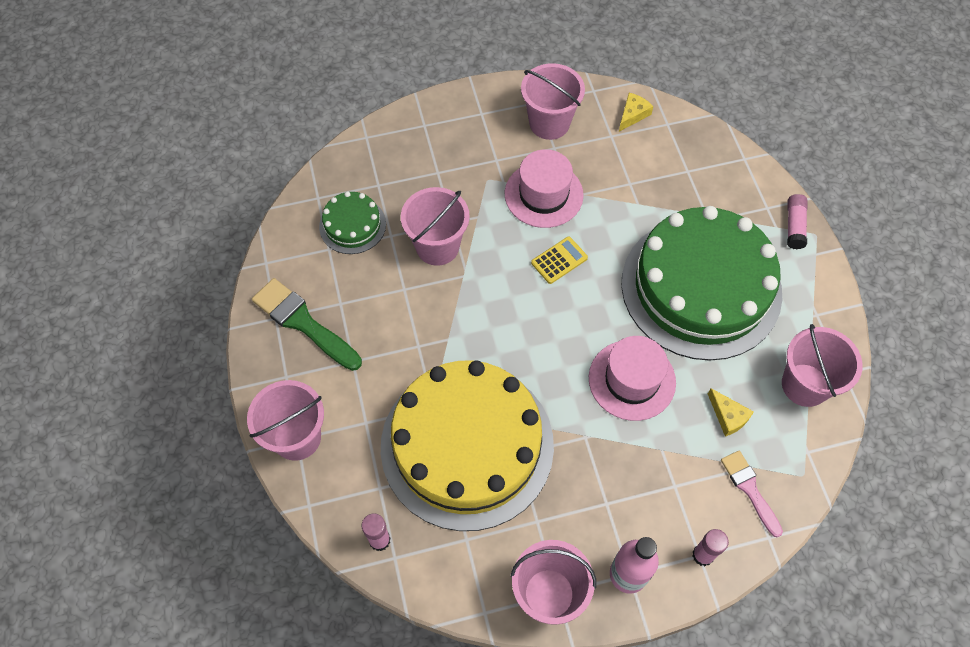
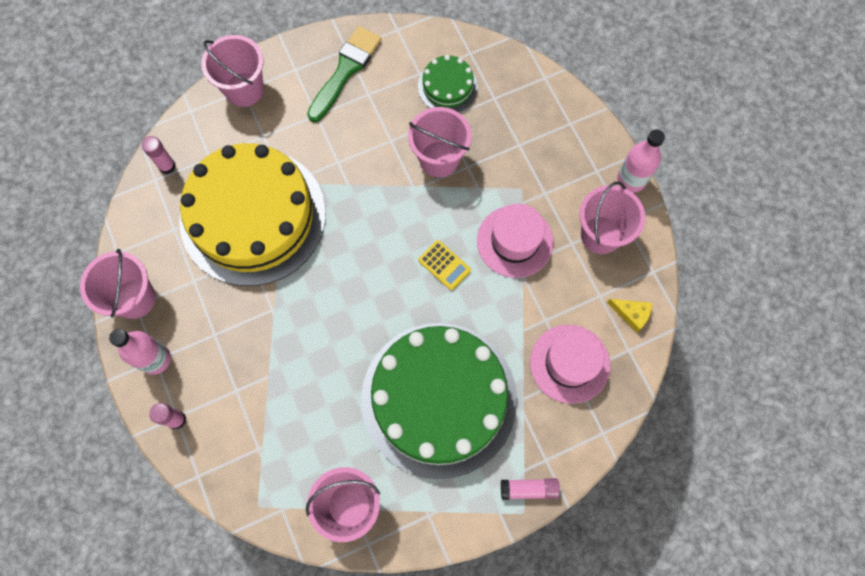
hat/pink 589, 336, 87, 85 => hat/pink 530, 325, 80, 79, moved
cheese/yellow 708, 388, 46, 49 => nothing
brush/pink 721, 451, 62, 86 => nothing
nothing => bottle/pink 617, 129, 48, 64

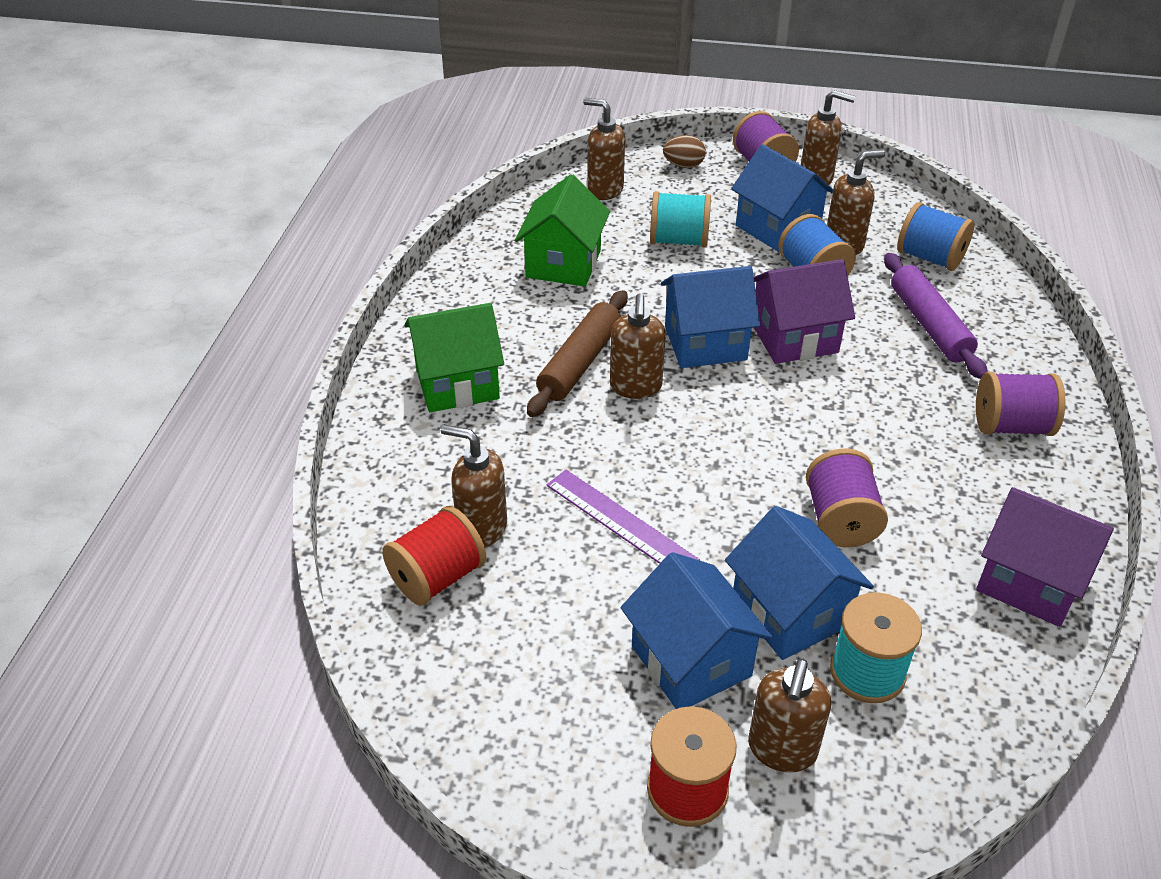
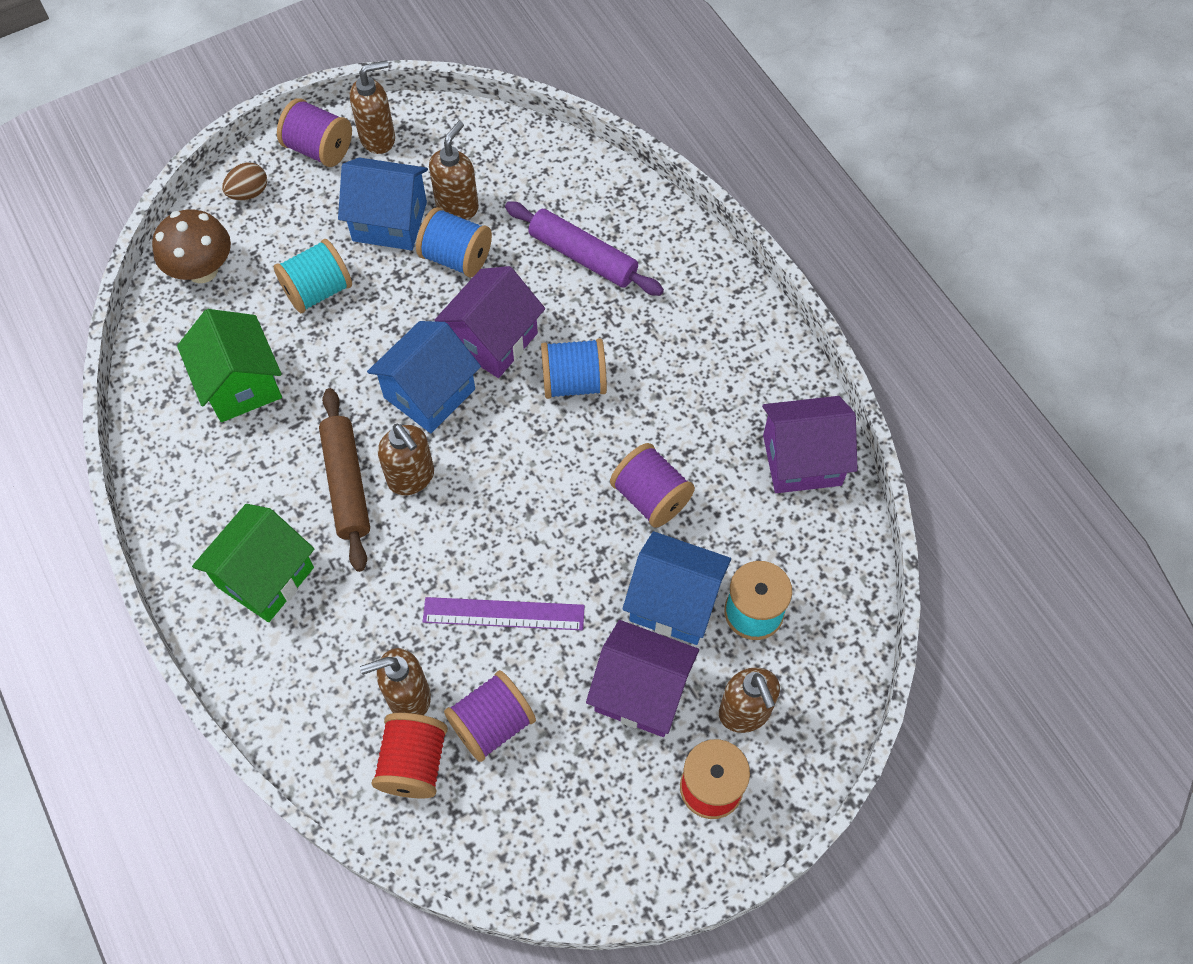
soap dispenser/brown 583, 98, 42, 102 => mushroom/brown 152, 210, 79, 73
house/blue 621, 552, 152, 157 => house/purple 586, 620, 113, 117
spool/blue 897, 202, 78, 69 => spool/blue 541, 338, 66, 61, moved
spool/purple 976, 372, 89, 64 => spool/purple 444, 670, 92, 92, moved

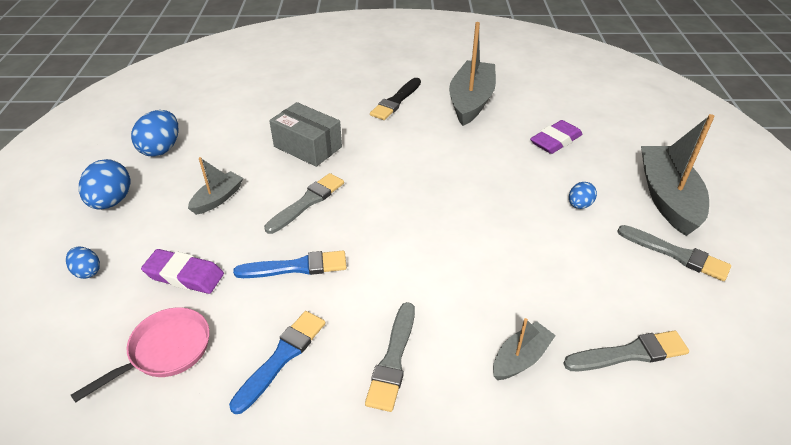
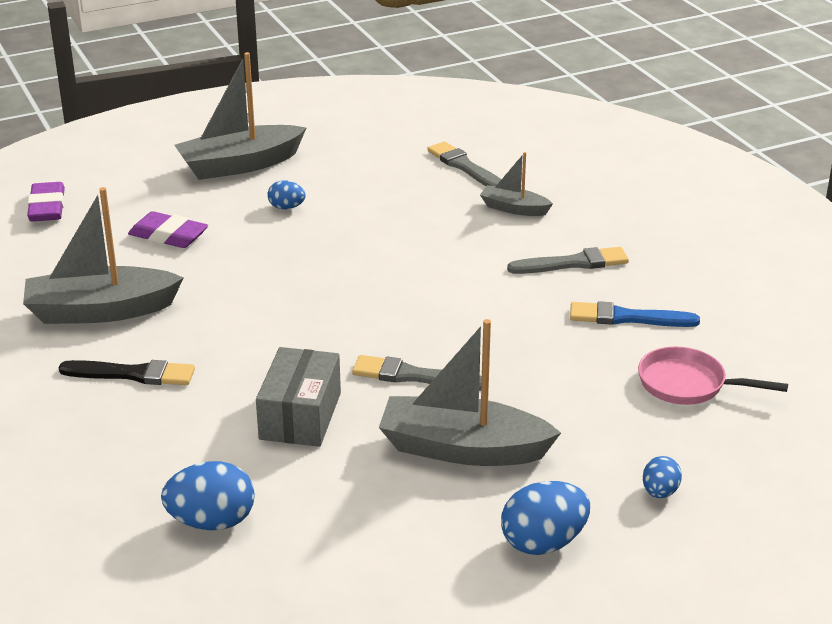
egg/blue 131, 110, 48, 47 => egg/blue 161, 461, 94, 69, moved
eraser/purple 141, 249, 83, 45 => eraser/purple 27, 182, 38, 40, moved
boat/grey 188, 157, 55, 58 => boat/grey 379, 319, 182, 147, x1.91
brush/blue 233, 251, 114, 27 => nothing
brush/grey 617, 225, 114, 56 => nothing

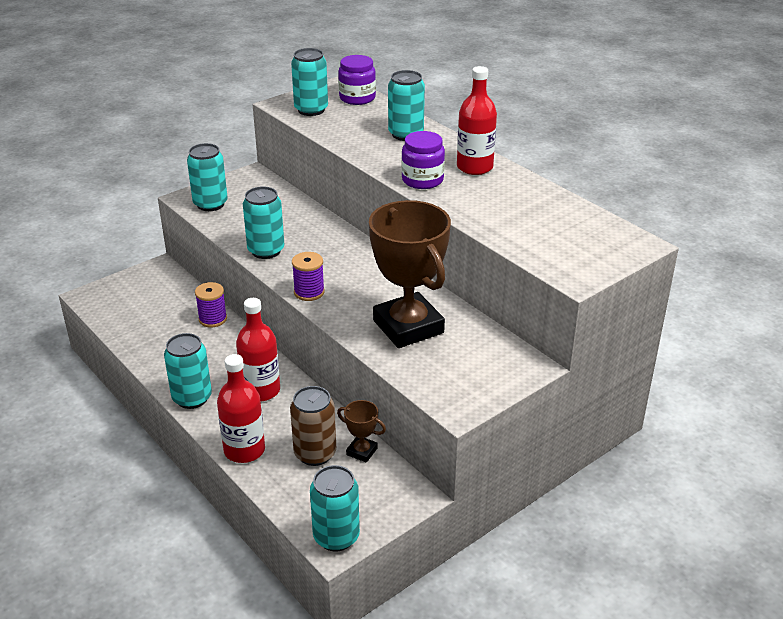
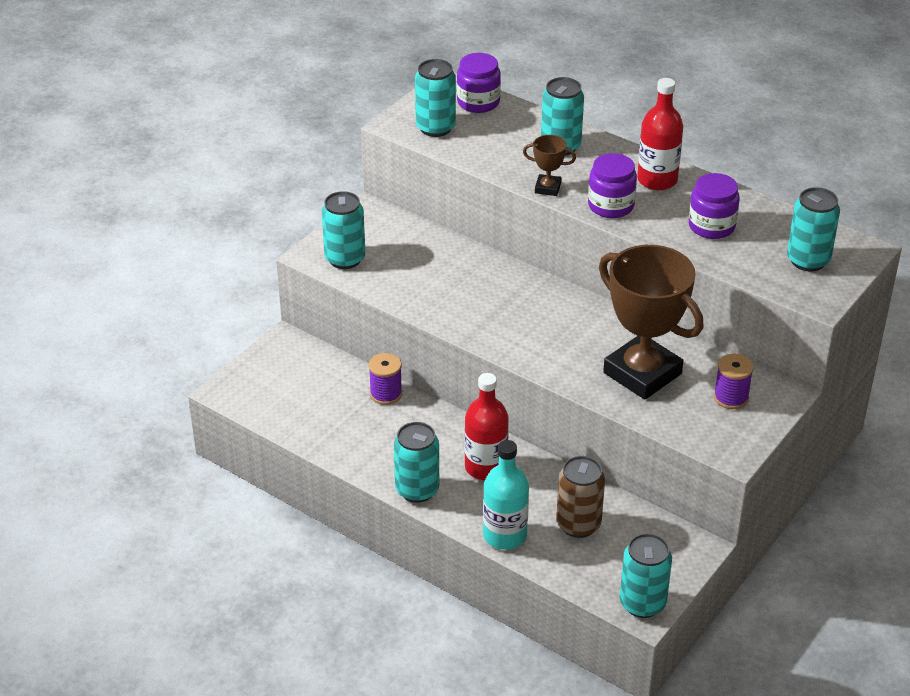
bottle/red 217, 354, 48, 109 => bottle/turquoise 483, 440, 46, 110
can/turquoise 243, 186, 42, 73 => can/turquoise 787, 187, 53, 84, moved
spool/purple 292, 252, 33, 49 => spool/purple 714, 354, 40, 55, moved
trophy/brown 337, 400, 49, 63 => trophy/brown 523, 135, 53, 61, moved
nothing => jar/purple 689, 173, 51, 66

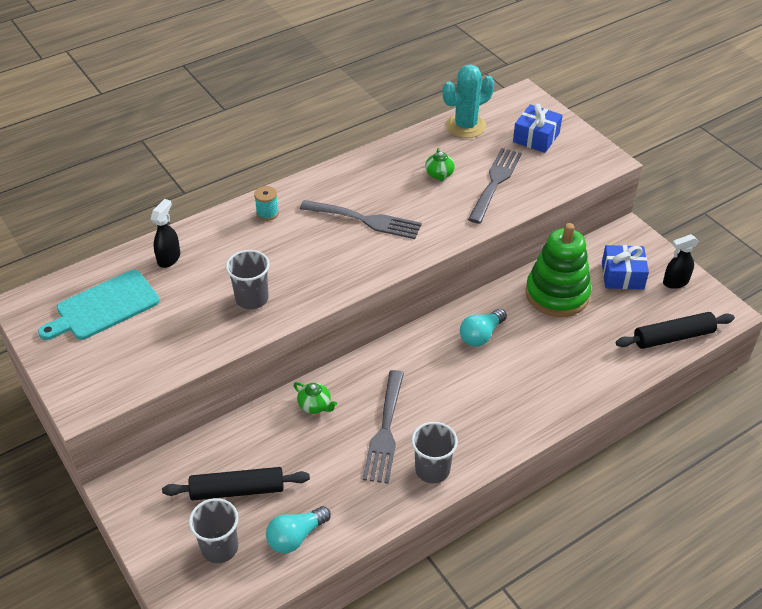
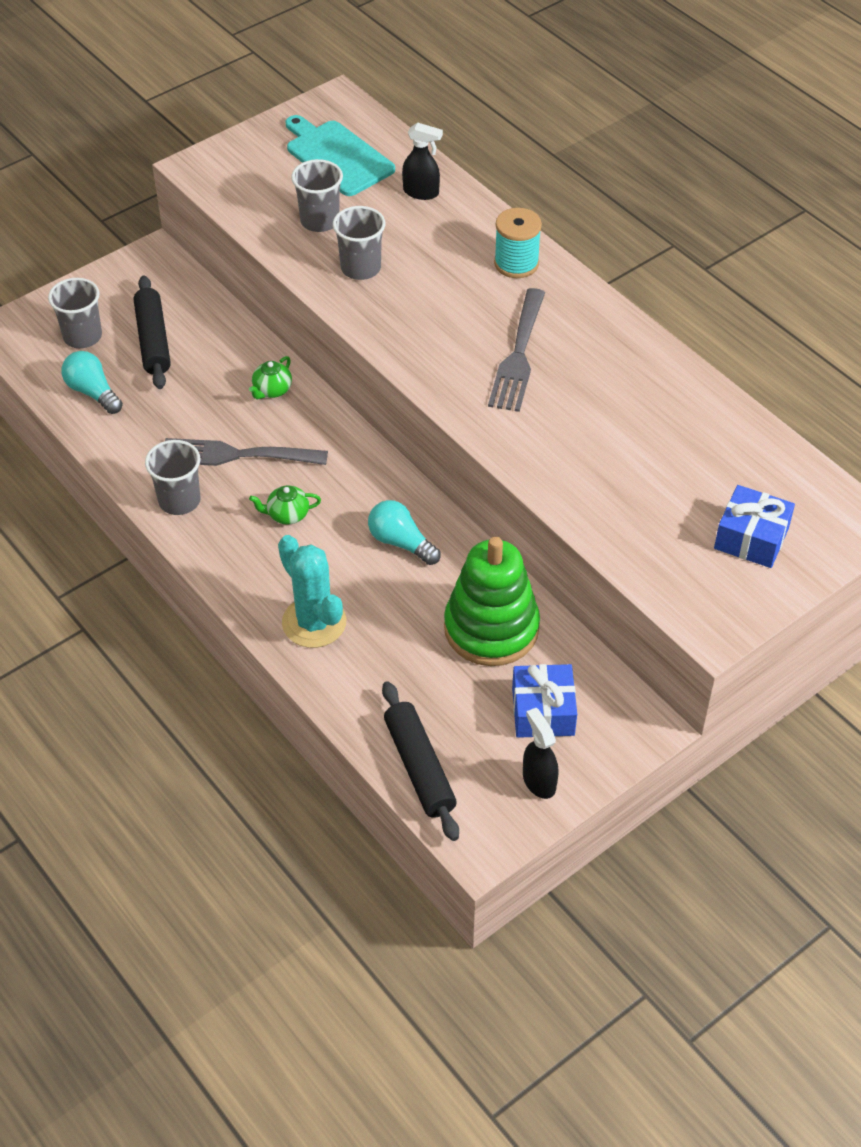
spool/turquoise 254, 186, 25, 35 => spool/turquoise 494, 208, 48, 70, x1.52
teapot/green 425, 148, 30, 33 => teapot/green 249, 485, 72, 40, moved
cactus/turquoise 443, 65, 51, 73 => cactus/turquoise 278, 535, 68, 113, moved
fork/grey 468, 148, 54, 76 => nothing
nothing => cup/grey 291, 159, 52, 73

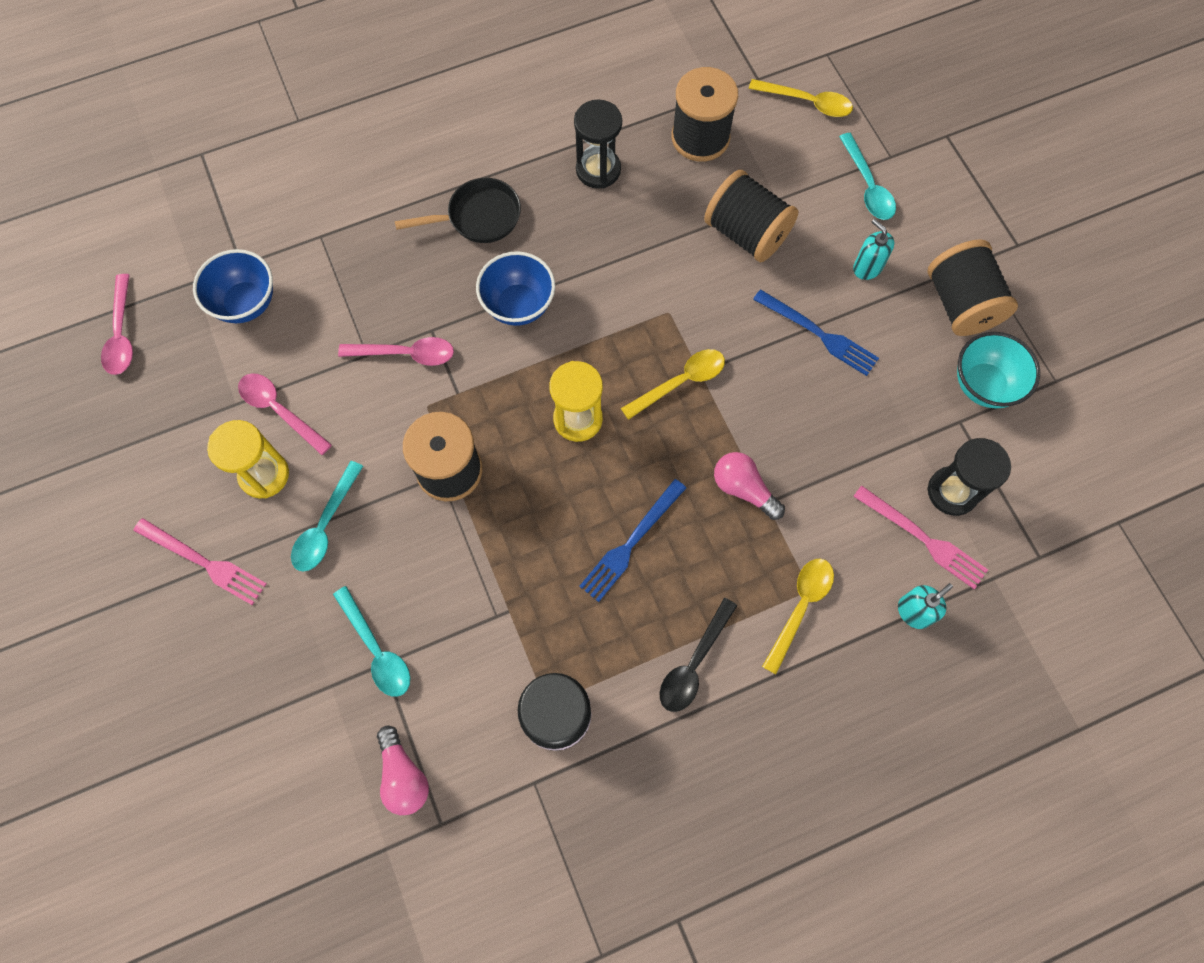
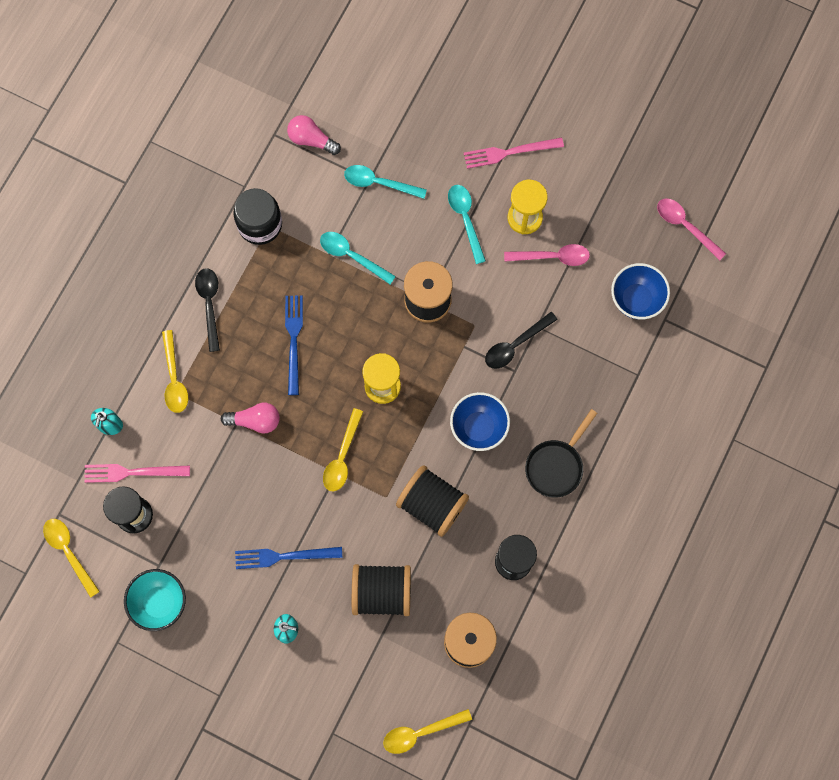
spoon/pink 338, 337, 116, 29 => spoon/black 485, 312, 73, 57
spoon/turquoise 839, 133, 57, 87 => spoon/turquoise 320, 232, 76, 52, moved
spool/black 927, 239, 91, 97 => spool/black 396, 465, 73, 72, moved
nothing => spoon/yellow 43, 519, 57, 79

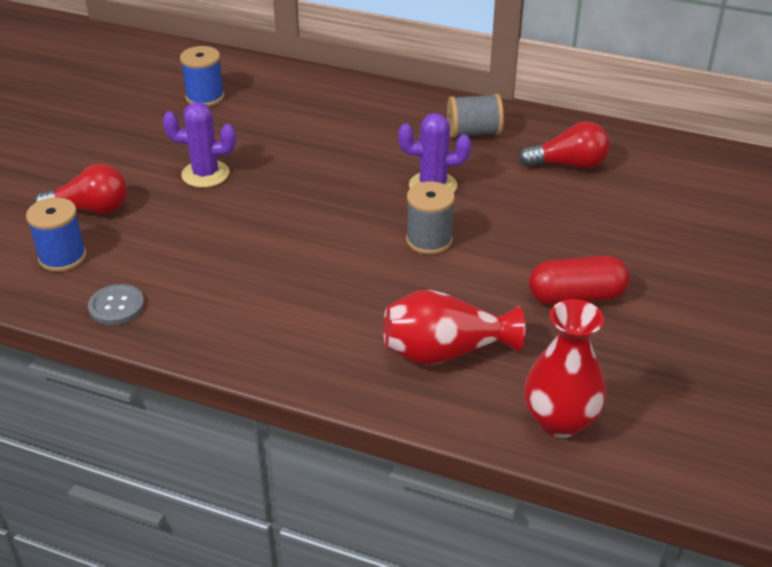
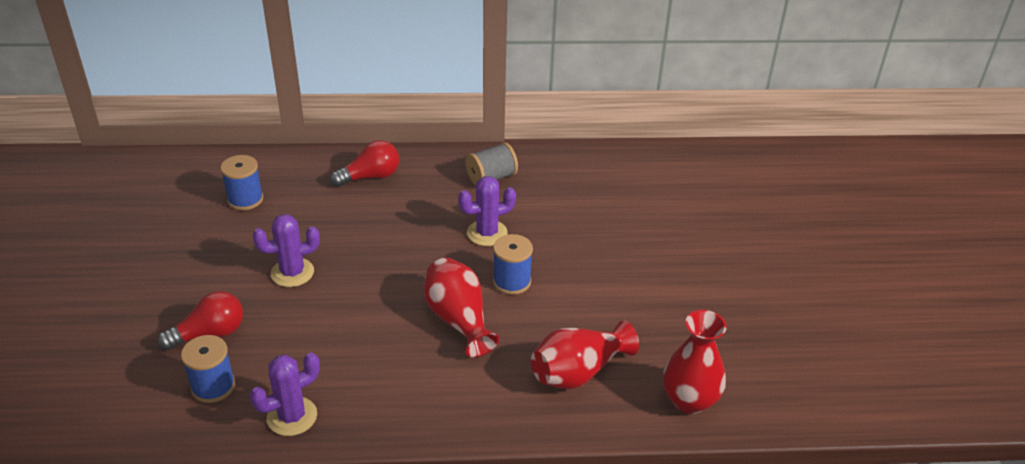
button/grey 88, 284, 56, 41 => cactus/purple 250, 353, 70, 83
spool/grey 406, 182, 49, 72 => spool/blue 493, 234, 40, 61
light bulb/red 519, 121, 91, 48 => light bulb/red 330, 140, 69, 47, moved
capsule/red 529, 255, 100, 50 => nothing
nothing => vase/red 424, 258, 75, 99

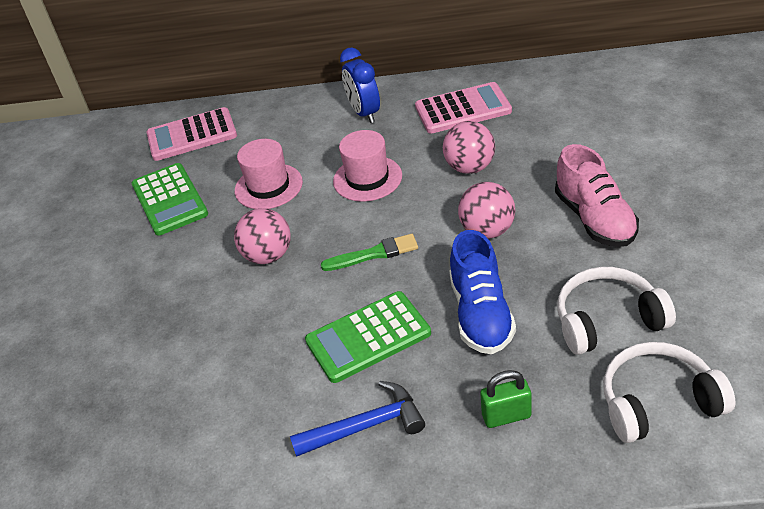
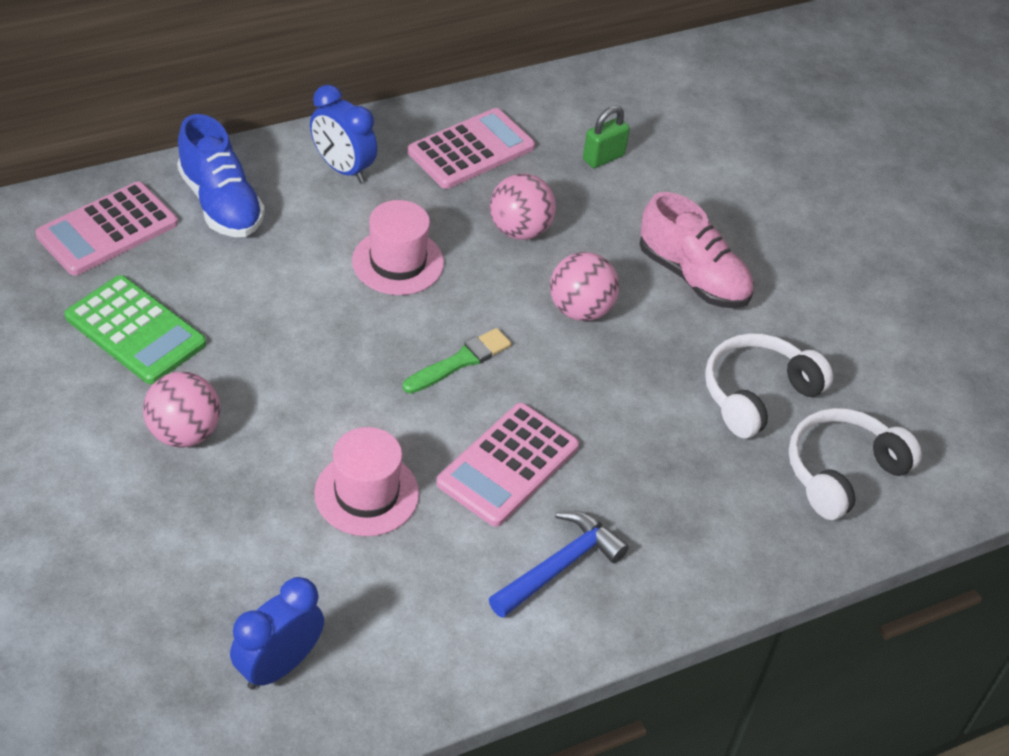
ball/pink 234, 208, 57, 56 => ball/pink 143, 372, 78, 76, moved
hat/pink 235, 139, 68, 70 => hat/pink 314, 427, 105, 109, moved
calculator/green 305, 291, 126, 92 => calculator/pink 436, 403, 143, 124
shoe/blue 450, 230, 66, 124 => shoe/blue 177, 114, 88, 123, moved
padlock/green 480, 370, 51, 58 => padlock/green 583, 106, 47, 62, moved
nothing => clock/blue 230, 577, 94, 113

